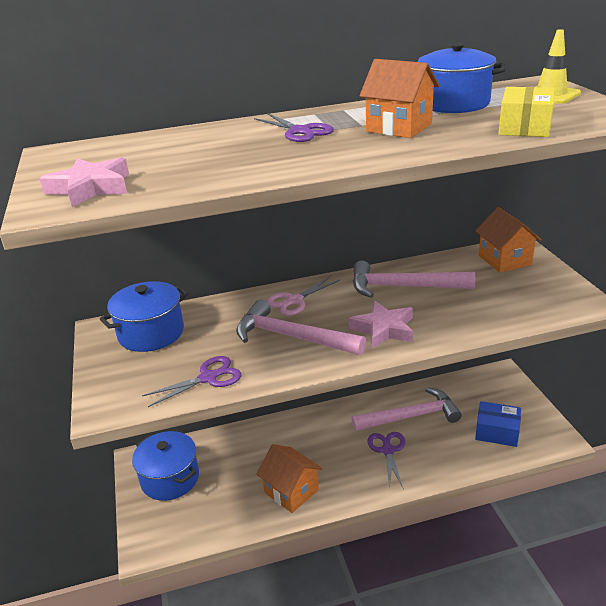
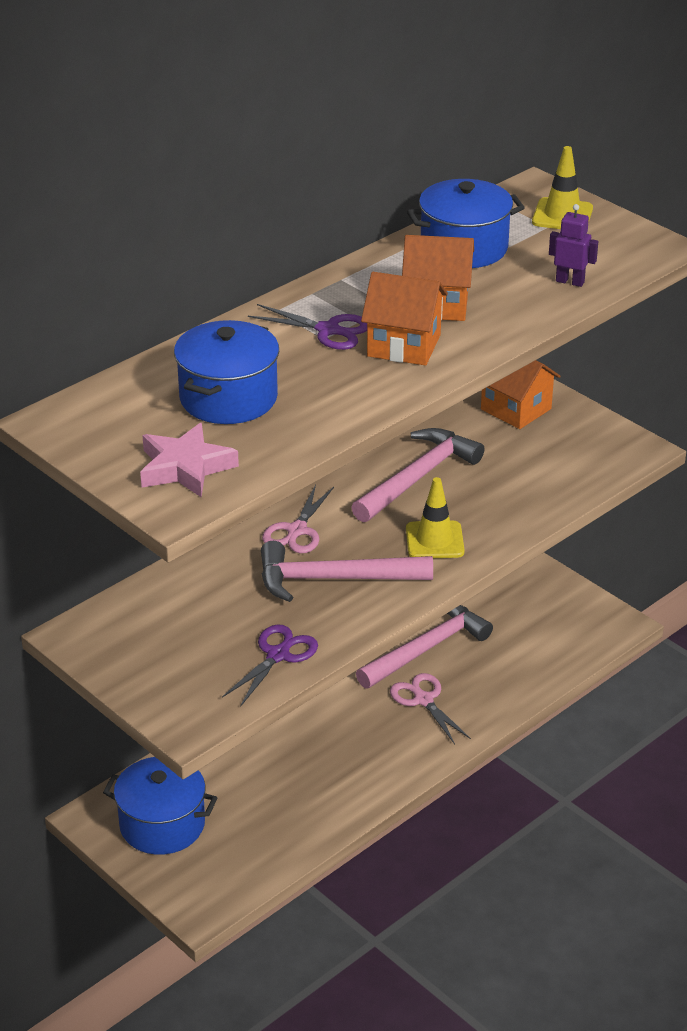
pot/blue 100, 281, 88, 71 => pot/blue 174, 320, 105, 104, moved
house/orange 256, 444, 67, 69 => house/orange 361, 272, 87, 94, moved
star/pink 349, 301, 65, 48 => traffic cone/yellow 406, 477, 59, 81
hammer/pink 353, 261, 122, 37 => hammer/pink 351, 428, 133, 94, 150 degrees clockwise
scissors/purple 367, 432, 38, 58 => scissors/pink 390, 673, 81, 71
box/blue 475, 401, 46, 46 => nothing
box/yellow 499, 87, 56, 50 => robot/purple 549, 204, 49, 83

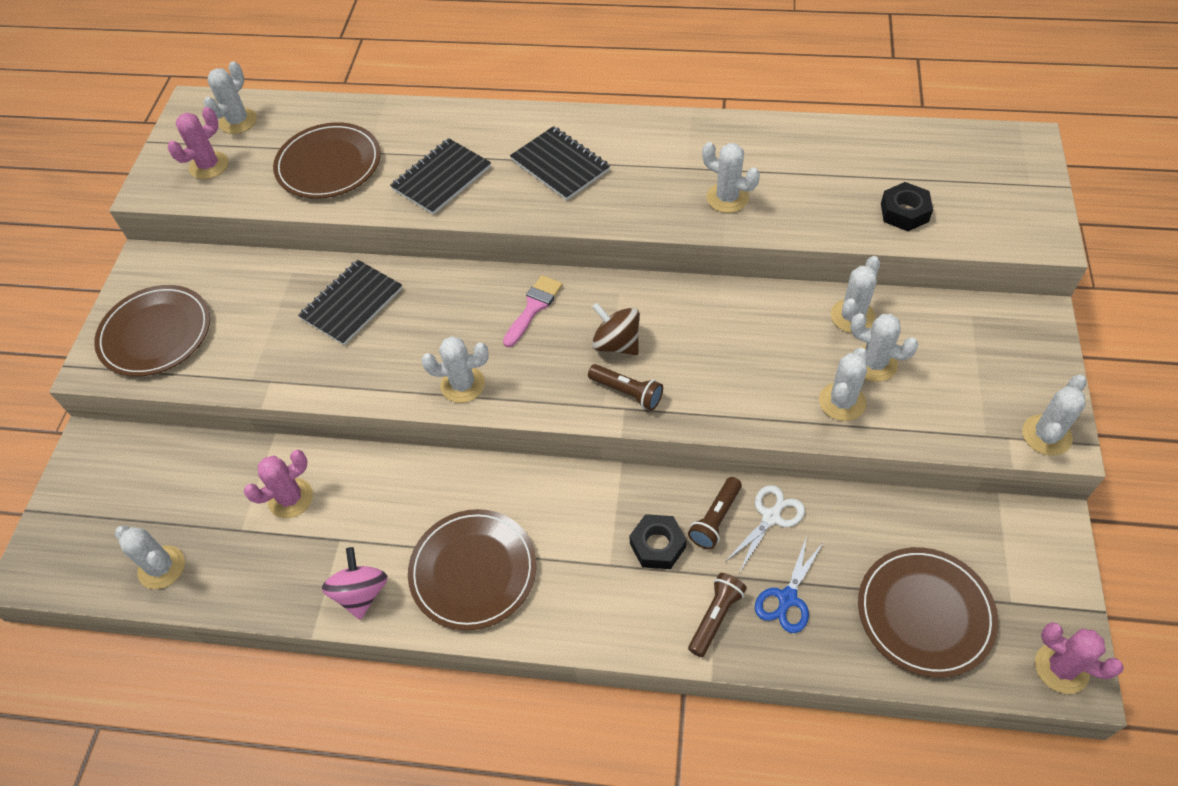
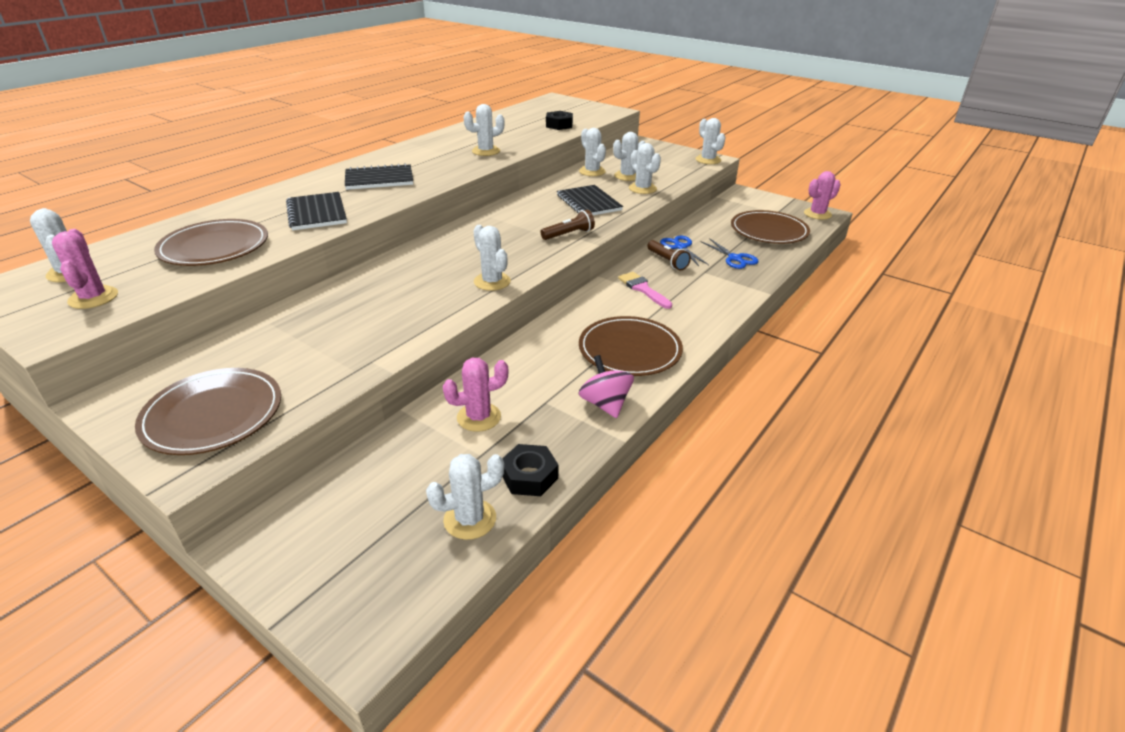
cactus/pink 244, 450, 69, 68 => cactus/pink 443, 358, 65, 74, 75 degrees clockwise
notebook/black 298, 260, 105, 85 => notebook/black 557, 185, 66, 30, moved
spinning top/pink 321, 547, 67, 73 => spinning top/pink 578, 355, 56, 63, 45 degrees clockwise
cactus/white 422, 336, 67, 67 => cactus/white 473, 225, 38, 66, 60 degrees counterclockwise
brush/pink 503, 275, 60, 72 => brush/pink 618, 272, 54, 37, moved
spinning top/brown 592, 303, 48, 52 => nothing
nut/black 630, 514, 57, 55 => nut/black 502, 444, 56, 52, moved
flashlight/brown 688, 573, 59, 84 => nothing
scissors/white 725, 485, 80, 86 => scissors/blue 660, 236, 49, 30

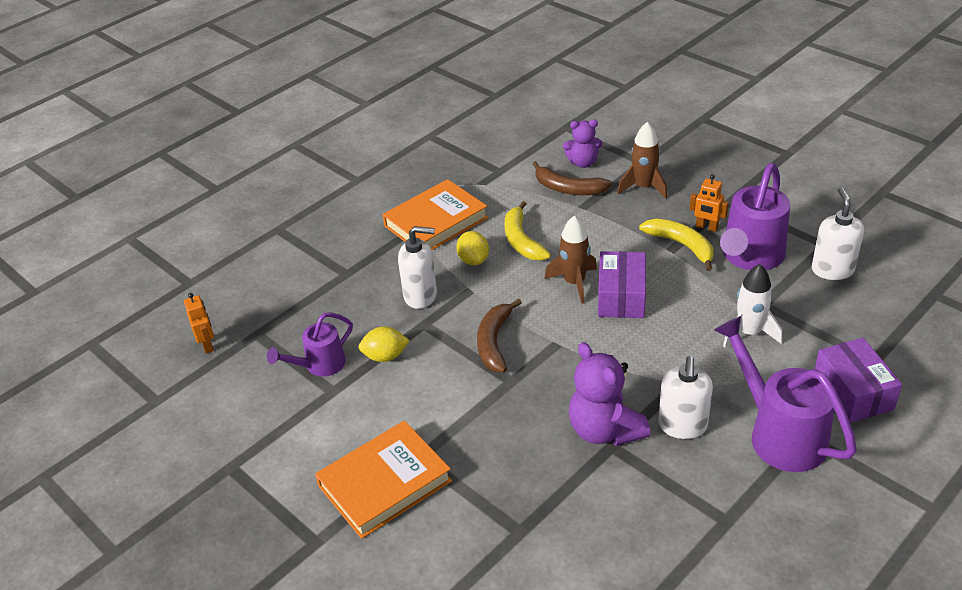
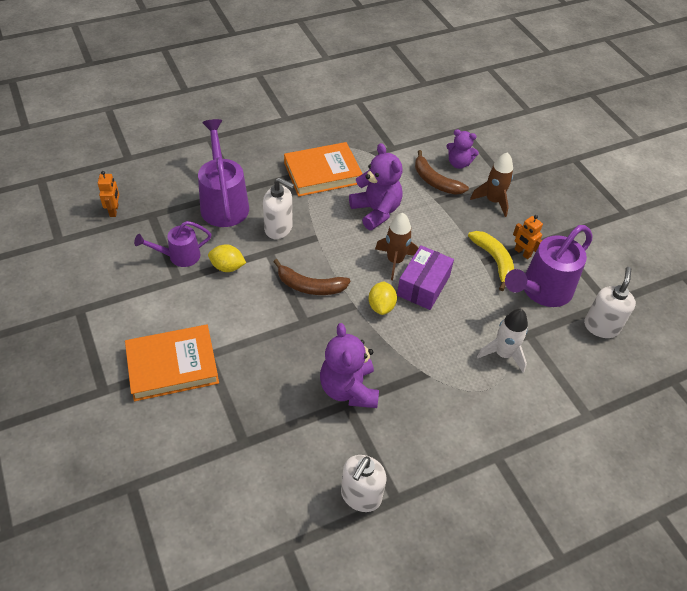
lemon/yellow 456, 231, 33, 34 => lemon/yellow 368, 281, 29, 34, moved
banana/brown 477, 299, 45, 73 => banana/brown 273, 259, 78, 36, 105 degrees counterclockwise
banana/yellow 505, 201, 46, 59 => teddy bear/purple 349, 143, 54, 87
soap dispenser/white 658, 356, 55, 83 => soap dispenser/white 341, 455, 46, 57, moved
watering can/purple 714, 316, 143, 156 => watering can/purple 198, 119, 51, 108, moved
box/purple 815, 338, 87, 85 => nothing

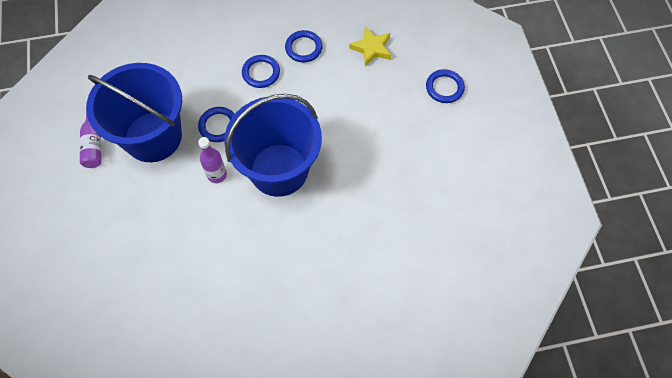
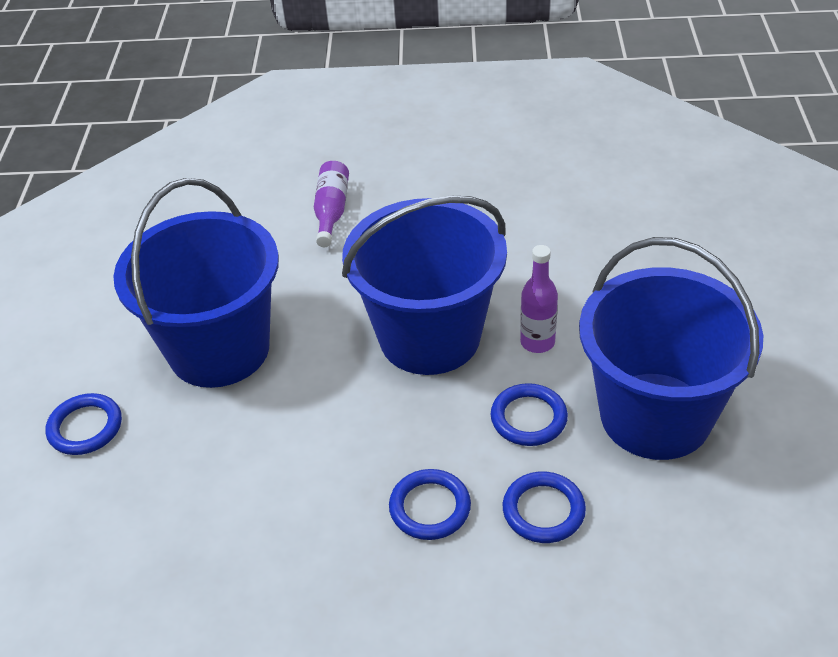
bottle/purple 80, 103, 21, 65 => bottle/purple 314, 161, 35, 86, moved
ring/blue 285, 30, 37, 32 => ring/blue 503, 471, 83, 72, moved
star/yellow 349, 27, 42, 39 => nothing
nothing => bucket/blue 113, 178, 166, 210

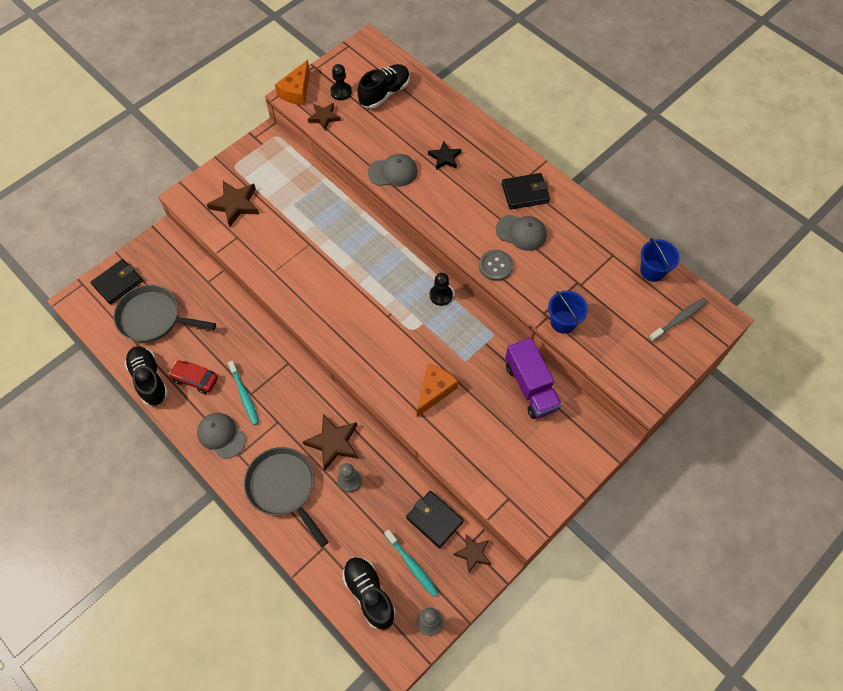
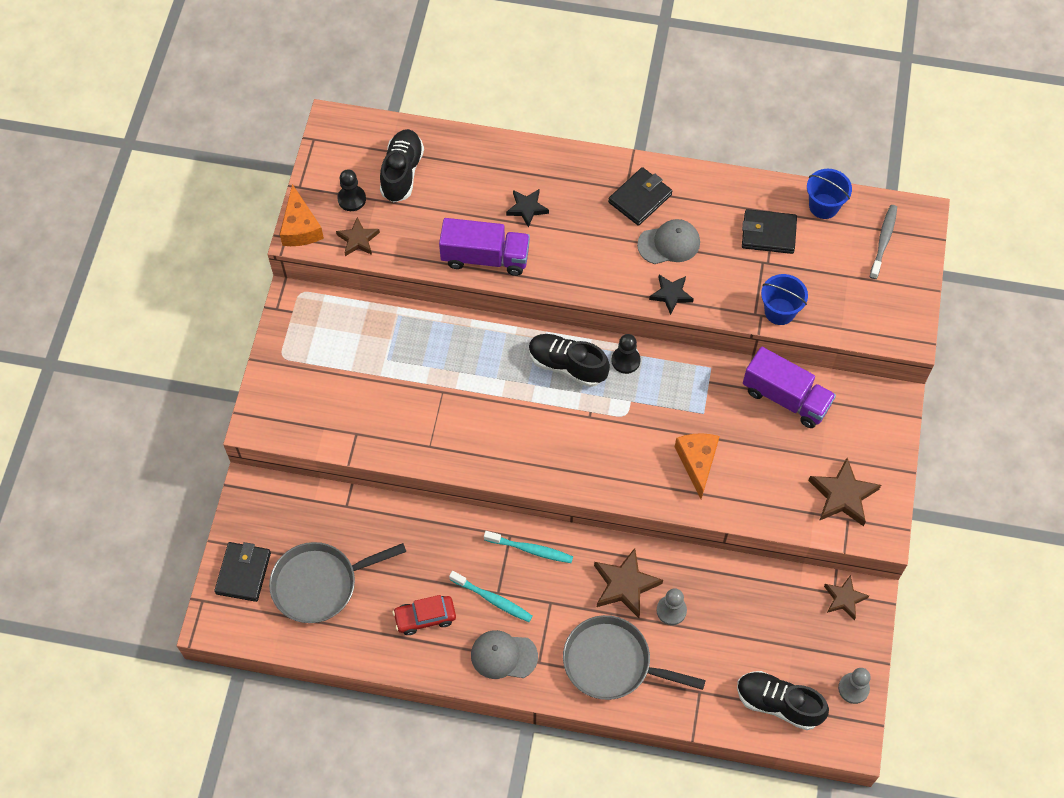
shoe/black 125, 346, 43, 60 => shoe/black 529, 334, 81, 53, moved
star/brown 207, 181, 52, 46 => star/brown 808, 458, 73, 68, moved
cap/grey 368, 154, 49, 32 => truck/purple 439, 218, 91, 58
toothbrush/turquoise 384, 530, 54, 67 => toothbrush/turquoise 484, 531, 89, 32, moved
wallet/black 406, 491, 58, 57 => wallet/black 742, 209, 55, 45, moved
button/grey 479, 250, 34, 31 => star/black 649, 275, 45, 40

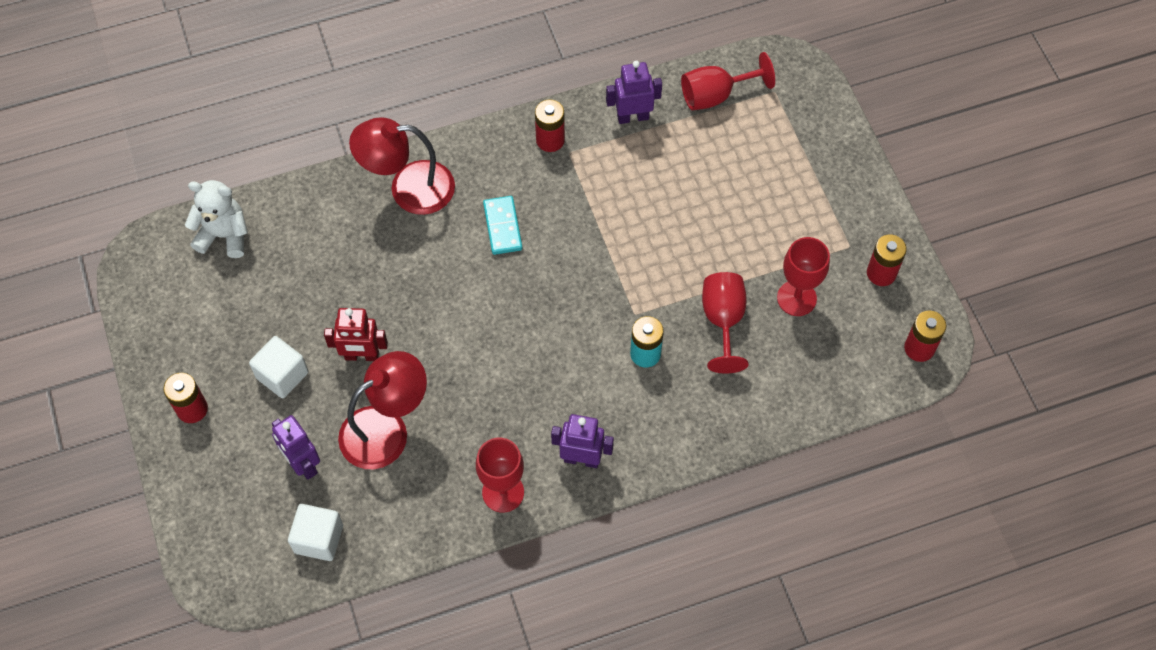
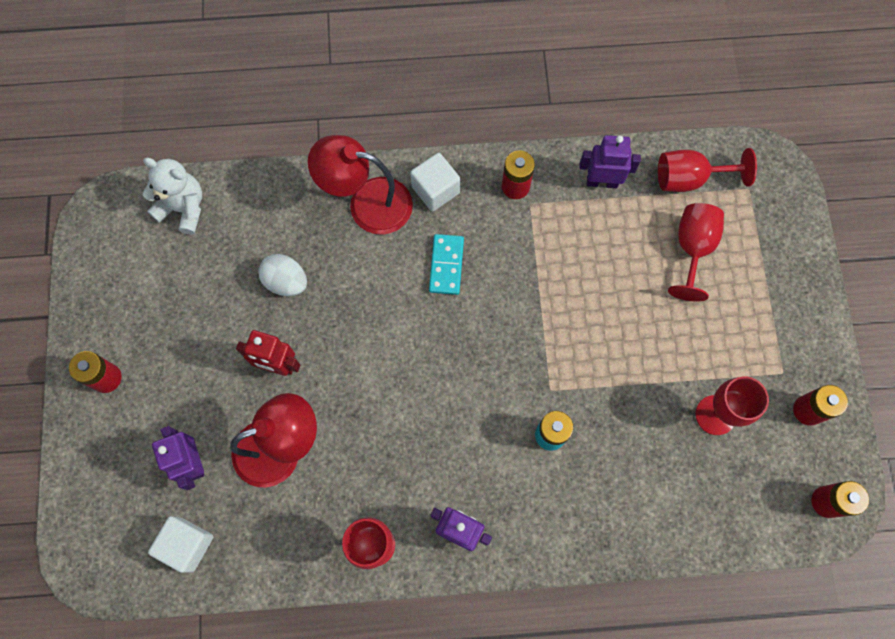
cube/white 249, 336, 59, 62 => cube/white 410, 153, 50, 58, moved
goblet/red 702, 272, 47, 101 => goblet/red 668, 203, 56, 99, moved
nothing => egg/white 258, 254, 49, 42

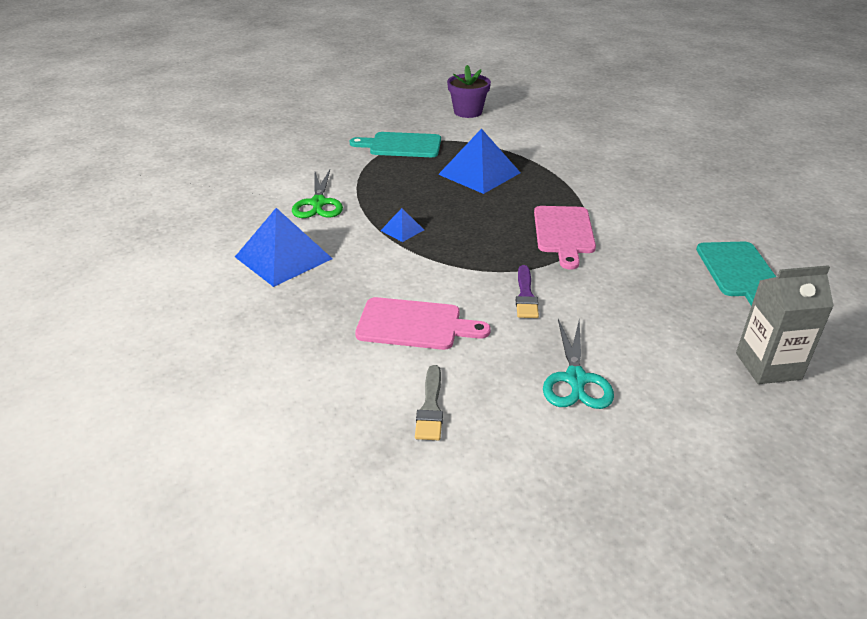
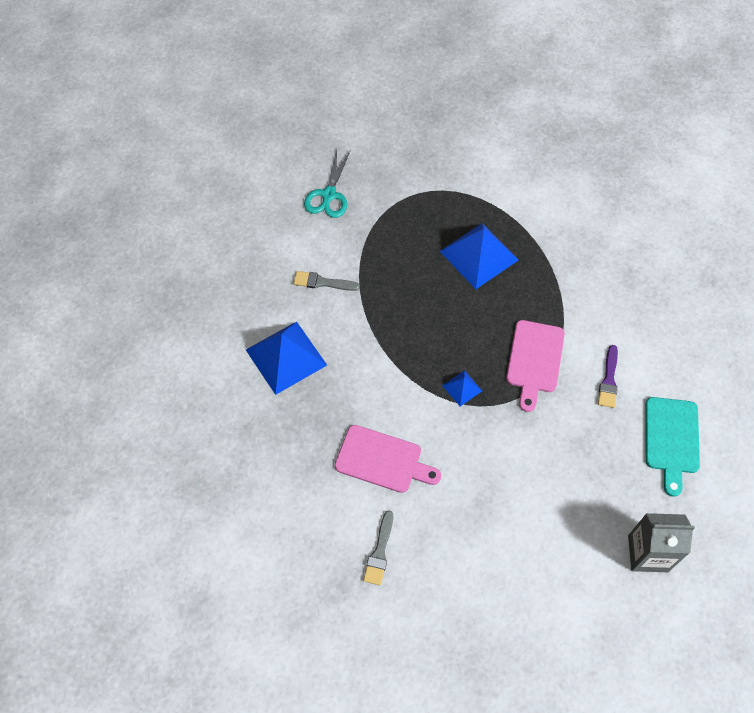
scissors/green 292, 170, 51, 48 => brush/grey 293, 271, 67, 20
cutting board/turquoise 350, 132, 91, 25 => nothing
pyramid/blue 380, 208, 44, 34 => pyramid/blue 442, 370, 40, 36, moved
flower pot/purple 447, 65, 44, 53 => nothing
brush/purple 516, 265, 23, 53 => brush/purple 598, 345, 20, 63, moved
scissors/turquoise 543, 319, 71, 90 => scissors/turquoise 304, 150, 47, 68, moved

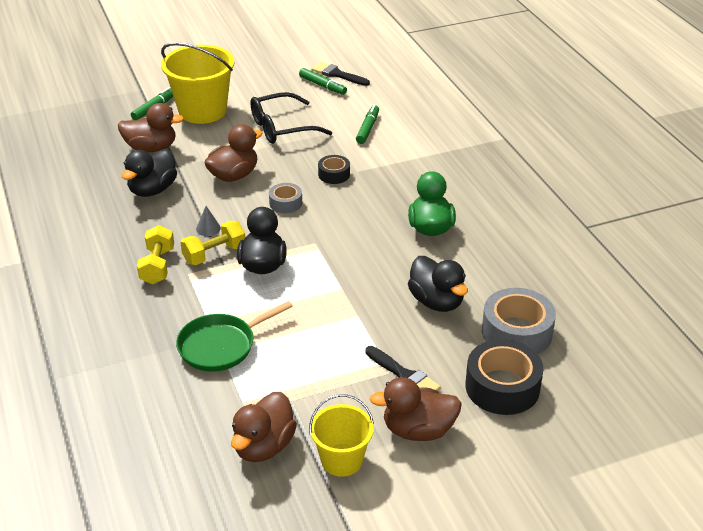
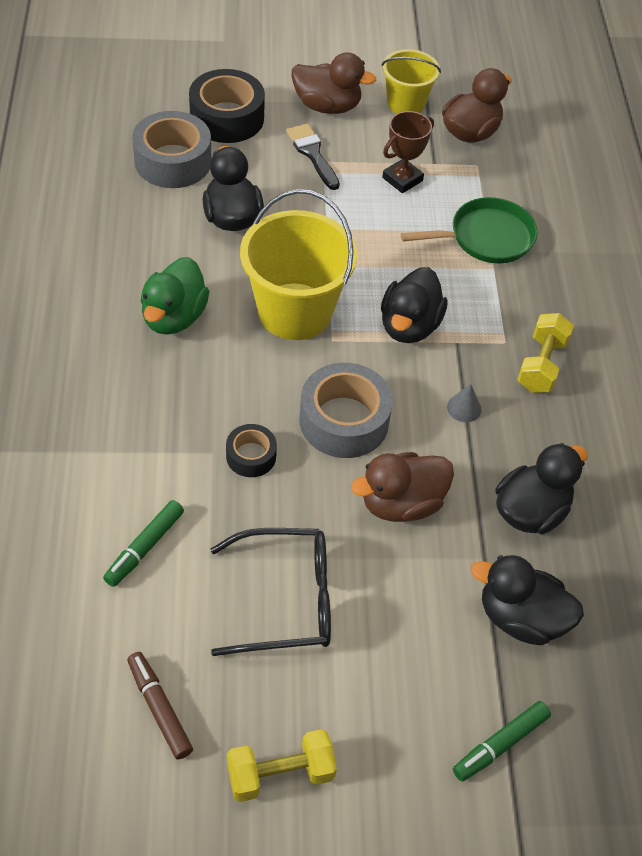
duck/brown 118, 103, 66, 49 => duck/black 471, 555, 113, 90
bucket/yellow 161, 42, 74, 82 => bucket/yellow 240, 189, 117, 151, moved
dumbbell/yellow 180, 221, 65, 44 => dumbbell/yellow 227, 729, 110, 73, moved
tape/grey 269, 183, 33, 30 => tape/grey 300, 363, 93, 95, x1.84
marker/green 299, 68, 48, 27 => marker/brown 127, 652, 66, 108
brush/black 311, 62, 59, 24 => nothing
nothing => trophy/brown 382, 111, 52, 82

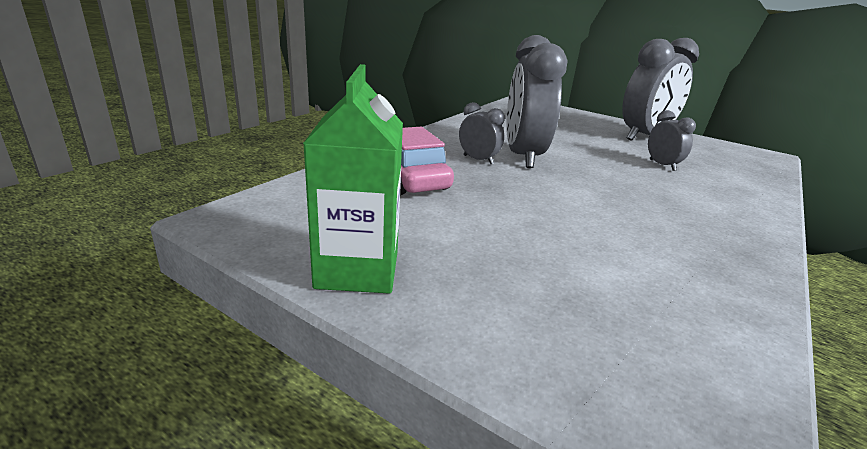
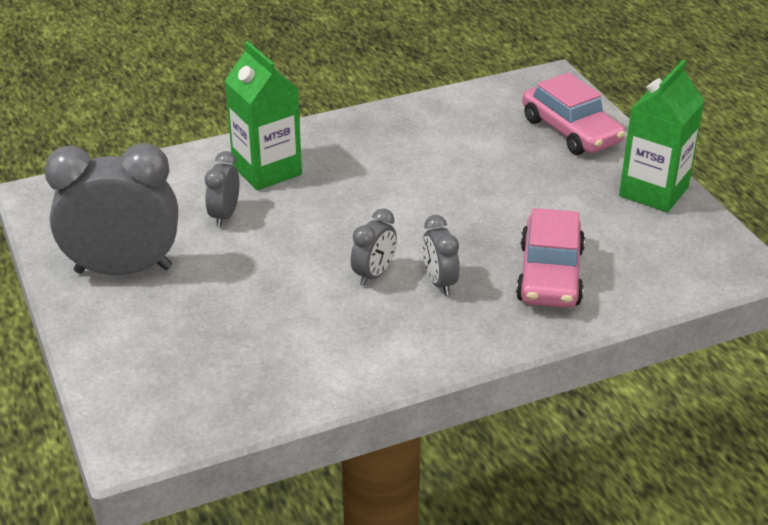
clock/grey 506, 35, 62, 133 => clock/grey 351, 208, 46, 78, x0.48
nothing => carton/green 225, 41, 77, 149
nothing => car/pink 522, 73, 103, 82

